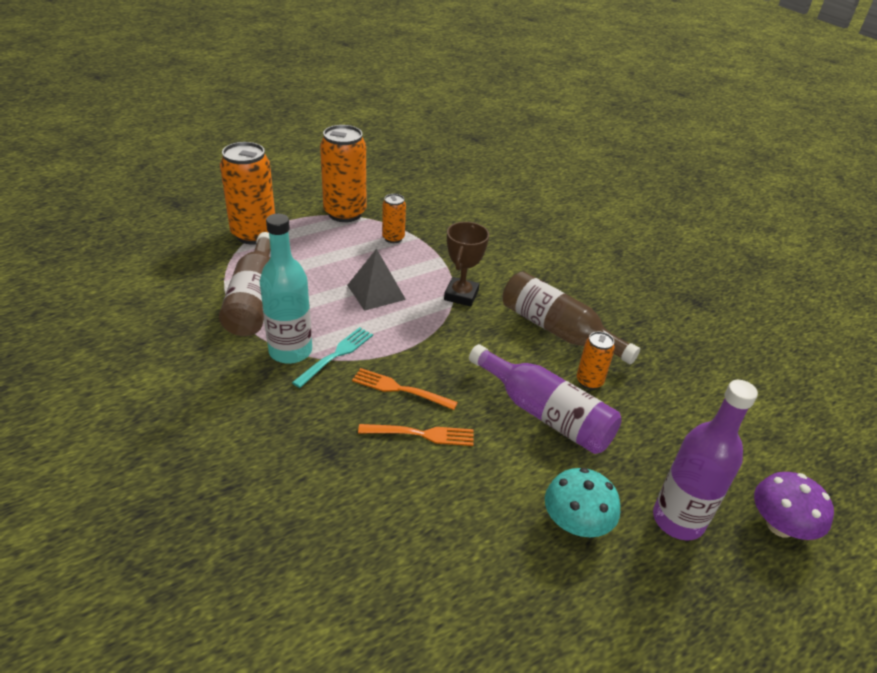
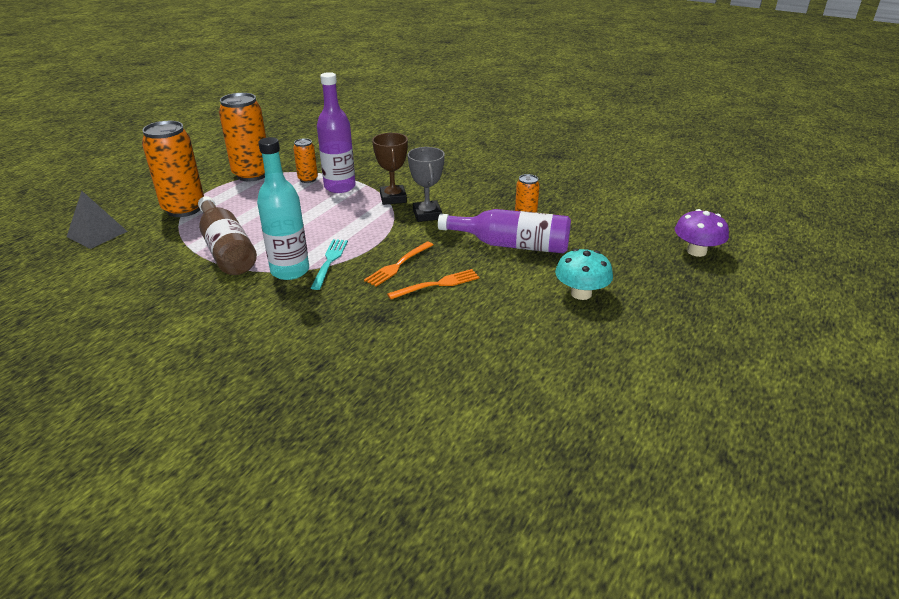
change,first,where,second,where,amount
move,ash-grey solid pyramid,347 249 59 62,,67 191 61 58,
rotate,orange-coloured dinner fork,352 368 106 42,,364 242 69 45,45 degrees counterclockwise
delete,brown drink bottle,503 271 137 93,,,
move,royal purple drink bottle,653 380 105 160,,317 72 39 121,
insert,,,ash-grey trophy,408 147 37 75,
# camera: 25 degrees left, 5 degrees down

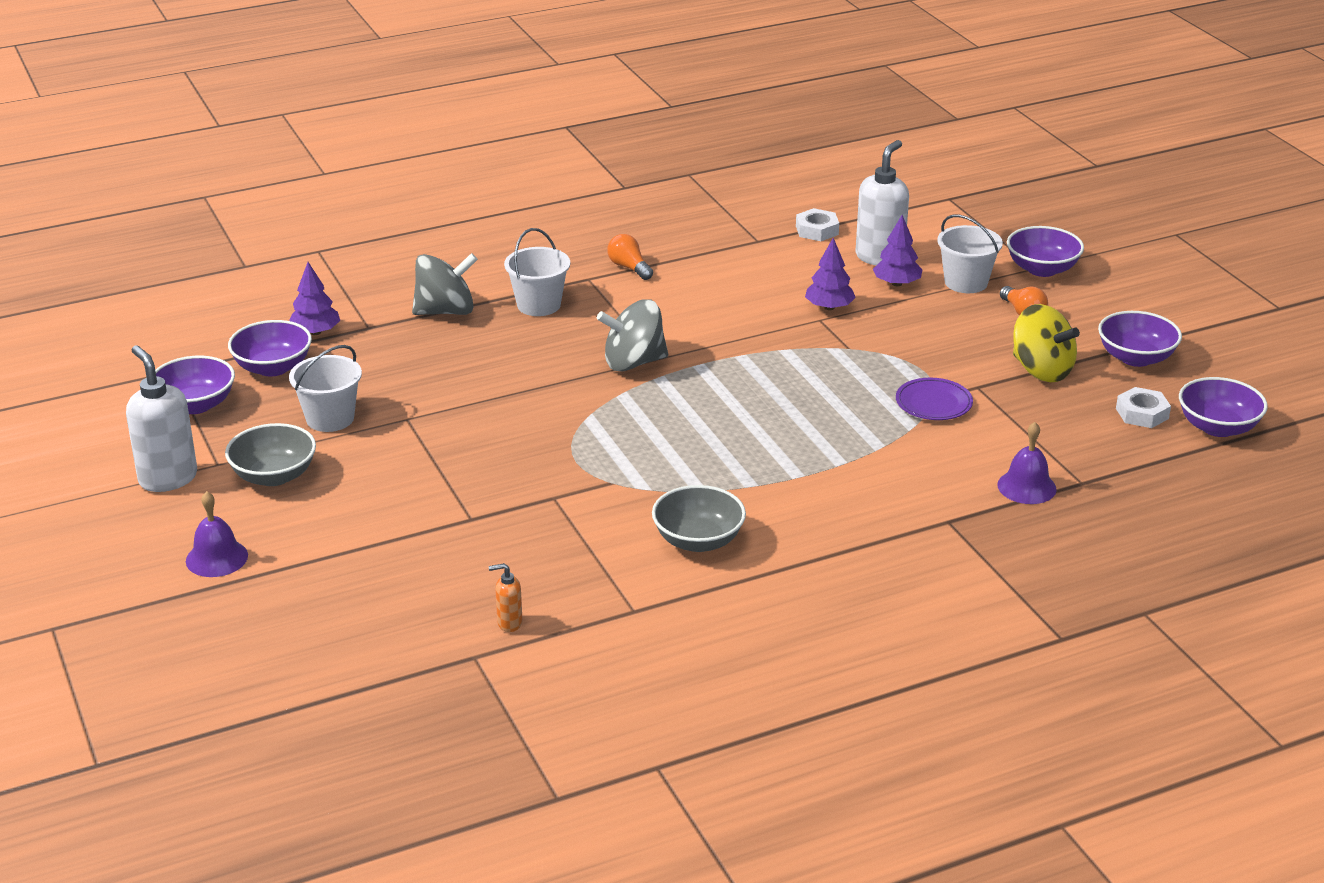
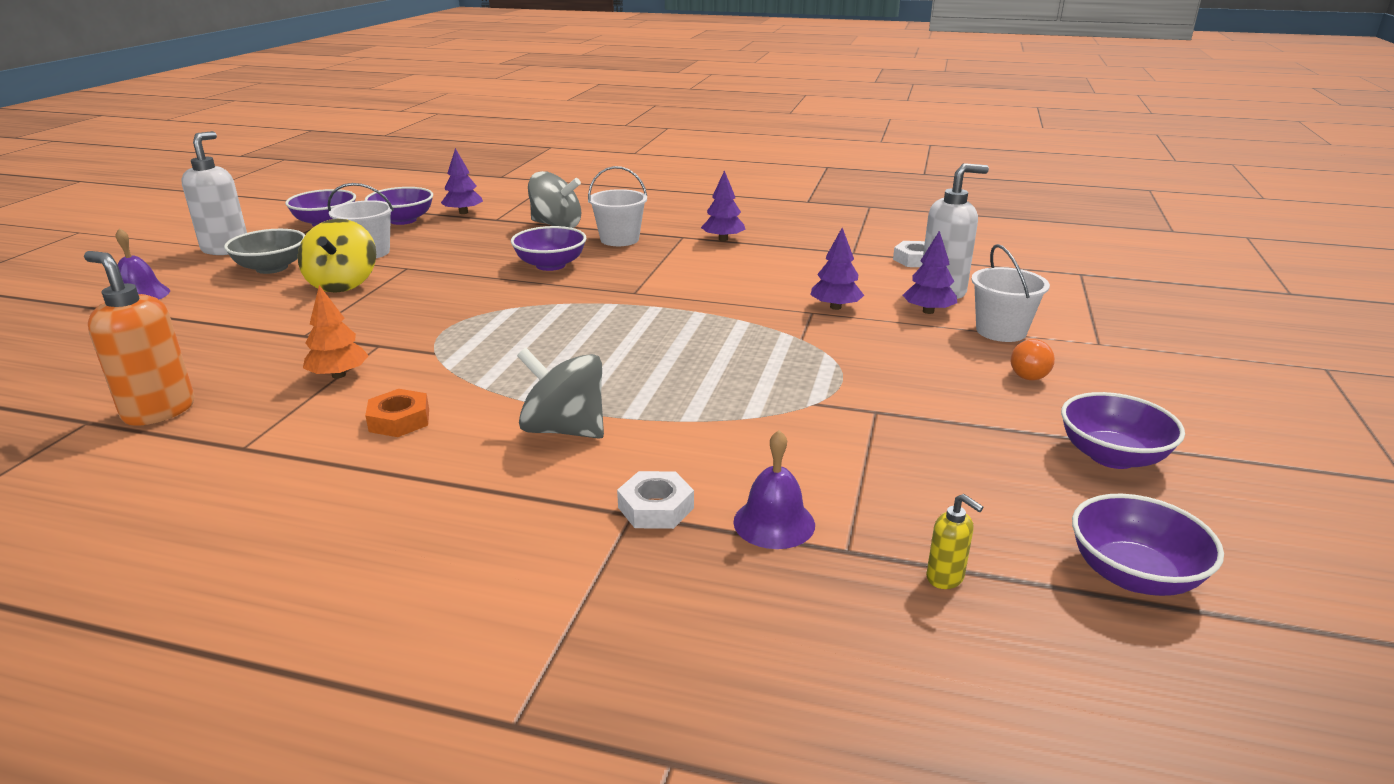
change,first,where,second,where,amount
resize,orange-coloured soap pump,489 563 33 69,,84 251 111 175,x2.11
move,ash-grey toy top,597 299 71 73,,517 348 87 91,
replace,orange-coloured lightbulb,607 234 46 46,royal purple toy tree,701 170 45 71,
replace,ash-grey bowl,652 485 94 67,orange-coloured hexagon nut,365 389 64 48,
delete,royal purple flat dish,896 378 77 42,,,
move,royal purple bowl,1007 226 77 51,,511 226 76 45,
move,bright yellow toy top,1013 304 67 78,,298 219 78 74,
move,white hexagon nut,1116 387 55 41,,617 471 77 58,
insert,,,orange-coloured toy tree,303 285 66 94,
insert,,,bright yellow soap pump,926 494 58 95,
# camera: 40 degrees right, 5 degrees down

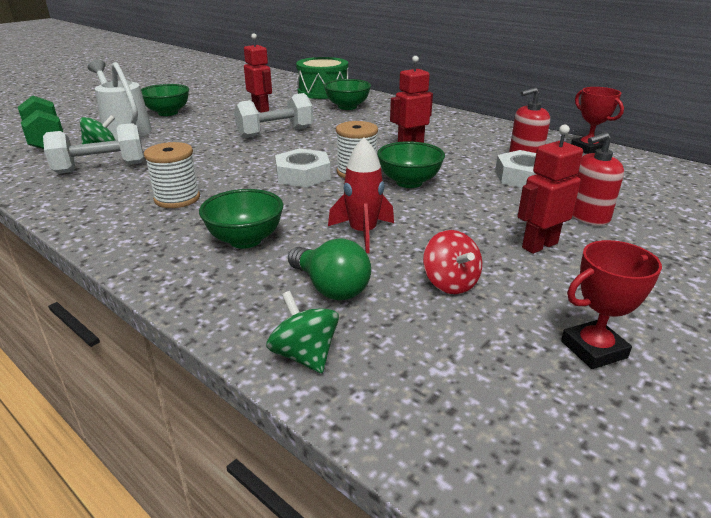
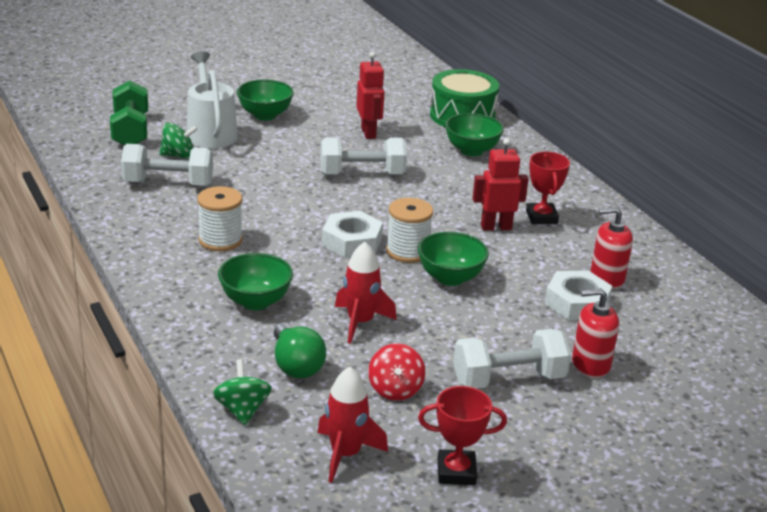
change,first,where,second,where,amount
replace,red robot,517 124 66 130,white free weight,453 329 118 60,
move,red trophy,571 87 53 67,,526 152 44 72,
insert,,,red toy rocket,317 367 71 116,
# camera: 20 degrees right, 0 degrees up

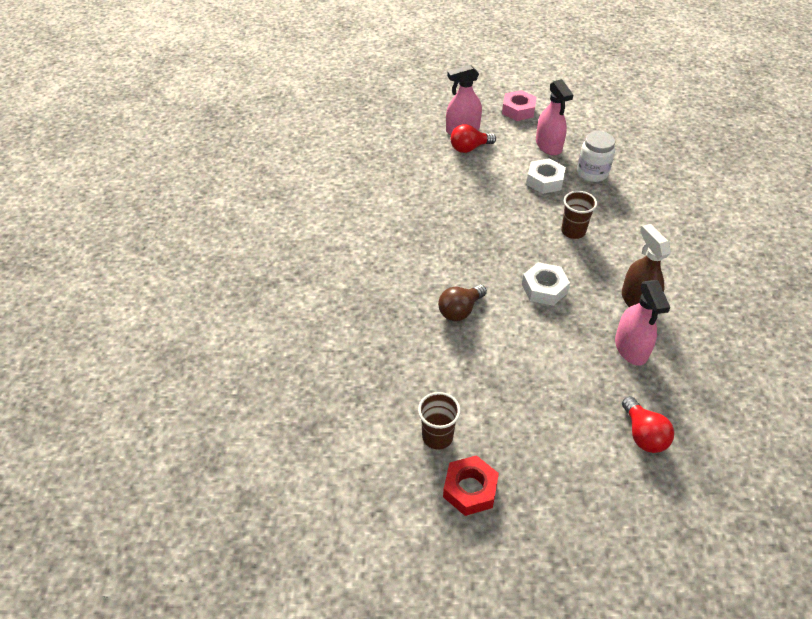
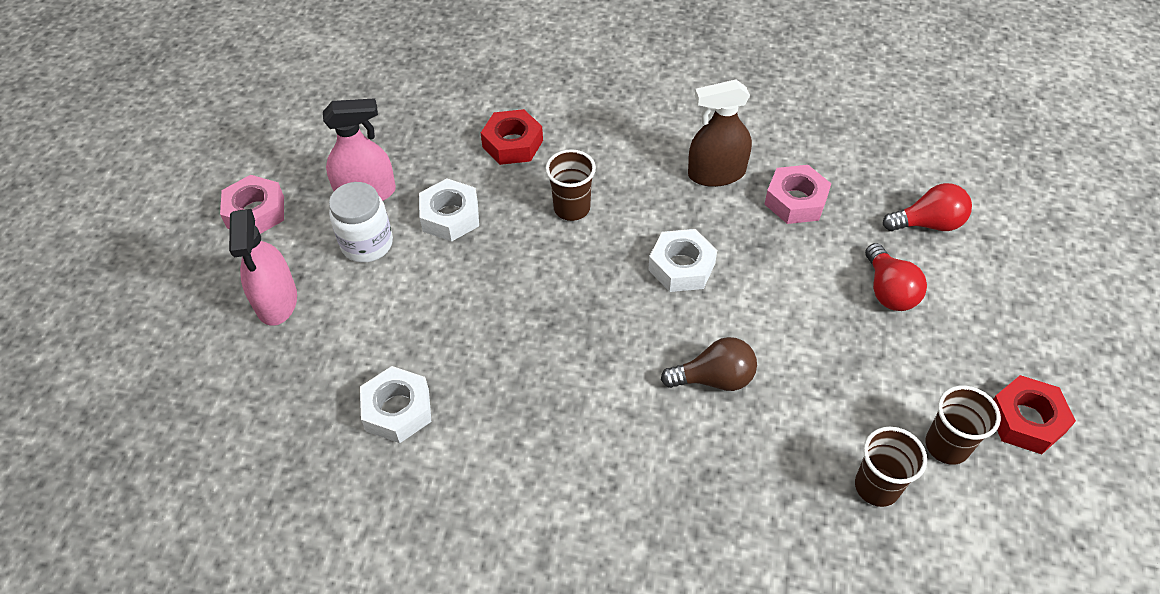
change,first,where,second,where,amount
rotate,brown lightbulb,438 285 49 36,,661 337 96 54,60 degrees counterclockwise
move,red lightbulb,451 124 45 29,,865 243 62 68,
move,white preserve jar,577 131 38 51,,329 182 64 81,
replace,rosy sprayer,615 280 55 86,rosy hexagon nut,764 165 67 59,
insert,,,white hexagon nut,360 366 71 77,
insert,,,red hexagon nut,481 109 62 56,
insert,,,brown tumbler,855 427 72 80,
# camera: 80 degrees left, 5 degrees up

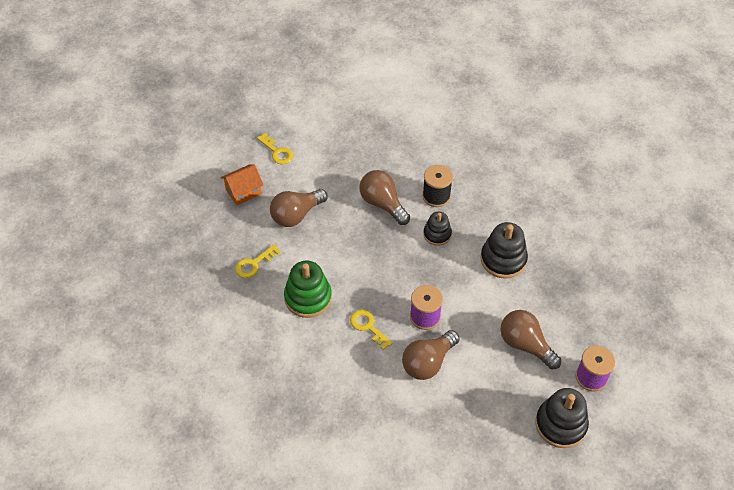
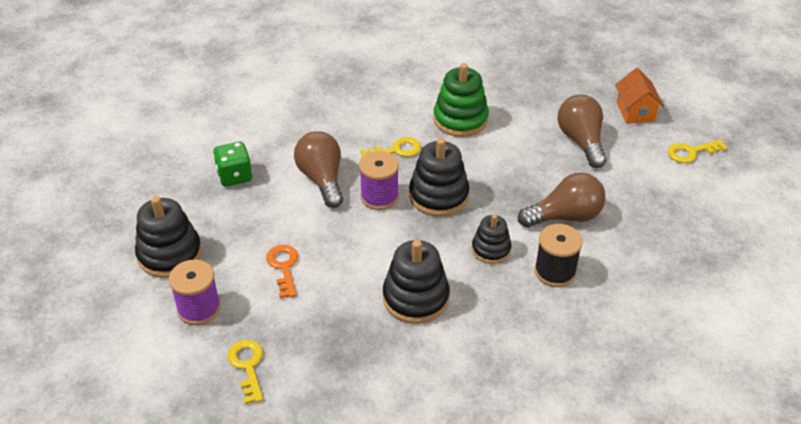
change,first,where,second,where,amount
move,bright yellow latchkey,235 245 46 33,,227 340 36 64,
replace,brown lightbulb,500 310 61 60,orange-coloured latchkey,266 245 32 53,
insert,,,leaf-green dice,213 142 40 45,
insert,,,black stacking rings,409 138 60 78,
# camera: 115 degrees right, 10 degrees down

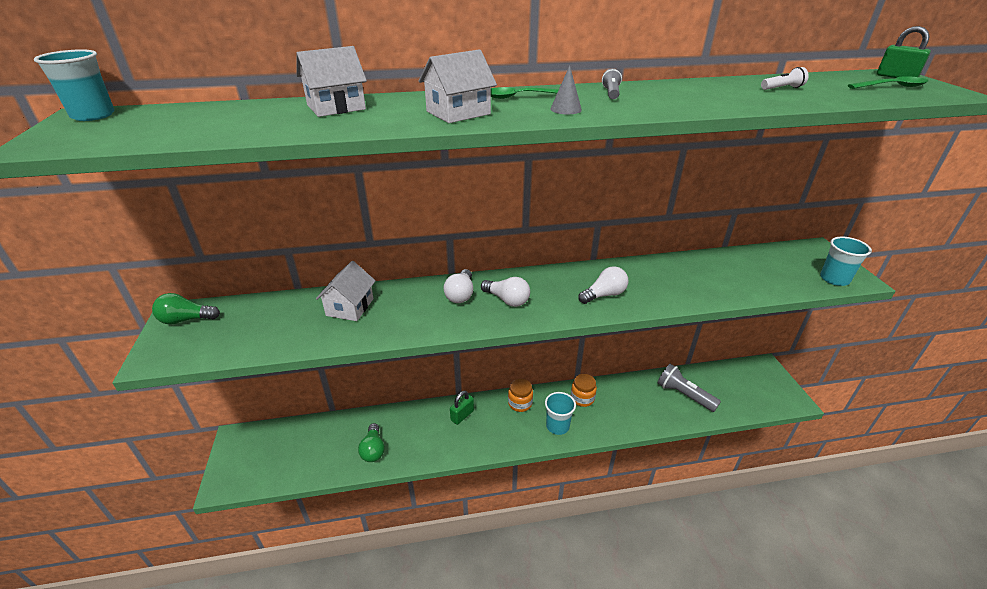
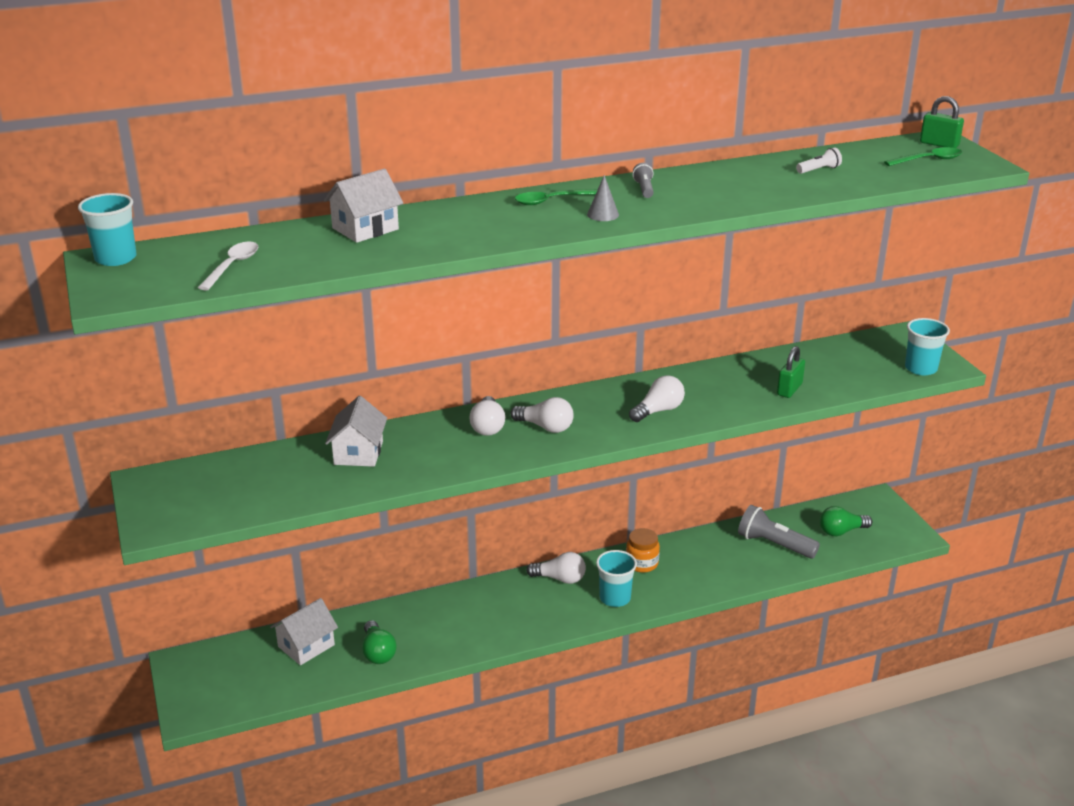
change,first,where,second,where,amount
move,leaf-green lightbulb,152 293 68 32,,820 506 52 30,
move,white toy house,419 49 78 74,,270 598 68 67,
move,leaf-green small lock,450 391 24 34,,777 346 28 52,
replace,orange-coloured preserve jar,508 379 25 33,white lightbulb,526 552 60 32,
insert,,,white tablespoon,198 242 60 49,
# camera: 10 degrees left, 5 degrees down

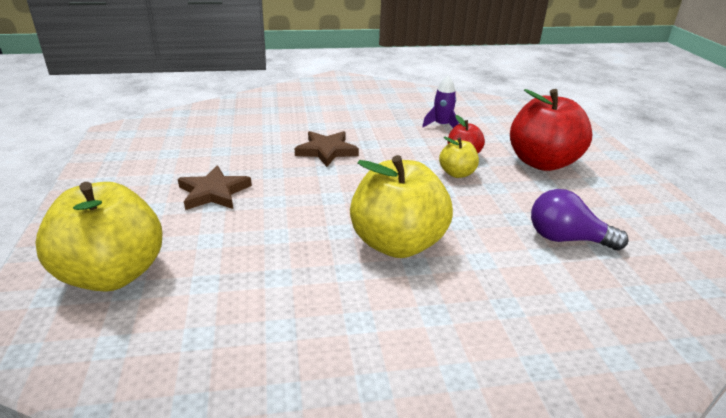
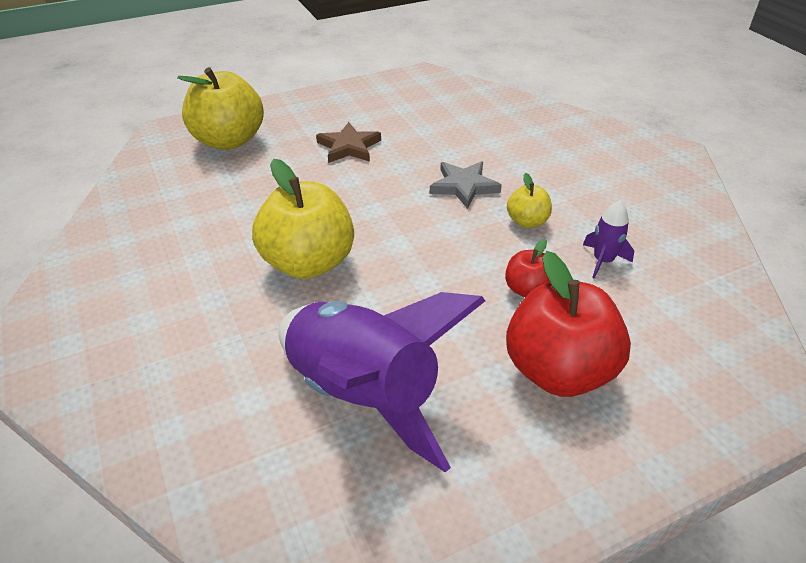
change,first,where,second,where,amount
recolor,brown star shape,295 131 64 36,ash-grey star shape,430 161 72 48,
move,bright yellow toy apple,439 137 40 41,,507 173 45 55,
replace,royal purple lightbulb,531 189 98 61,royal purple toy rocket,279 292 206 180,
# camera: 75 degrees right, 10 degrees up

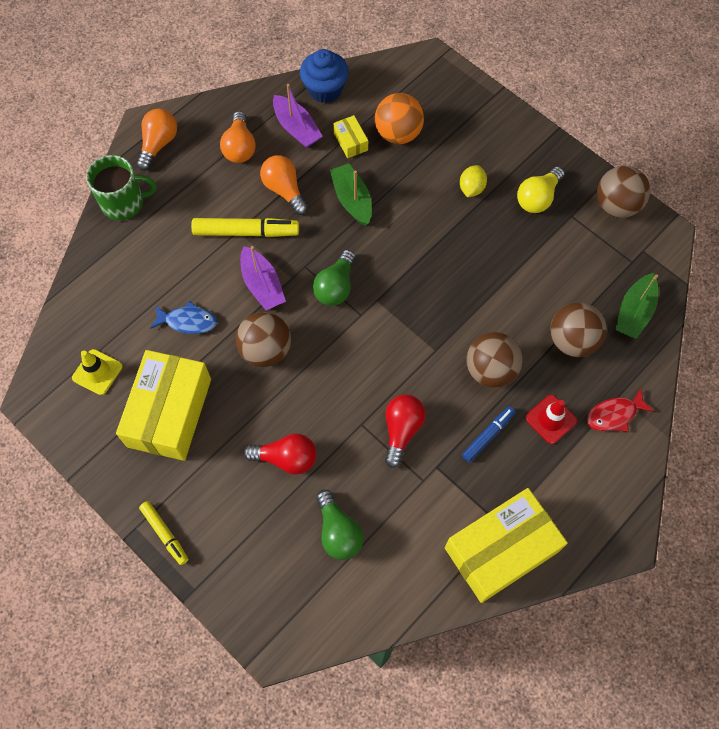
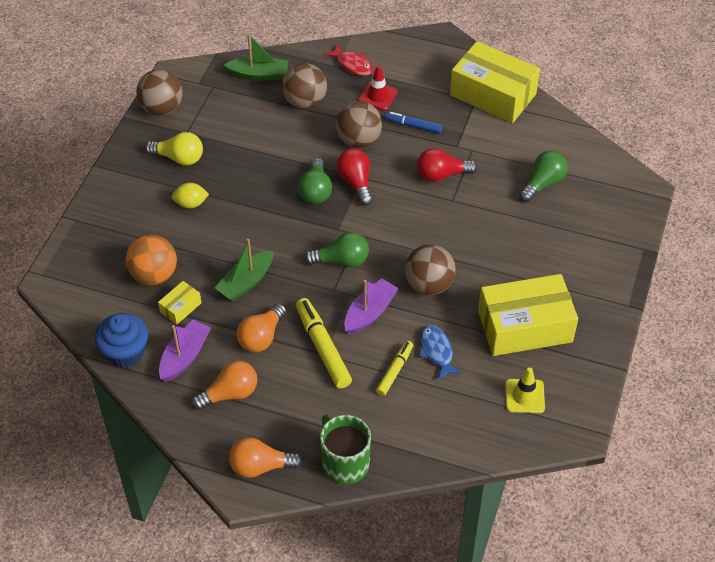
change,first,where,second,where,amount
move,bright yellow marker,139 501 49 64,,376 341 37 55,
move,red lightbulb,244 434 72 40,,336 148 37 58,
insert,,,leaf-green lightbulb,298 158 34 46,
# camera: 115 degrees left, 15 degrees down

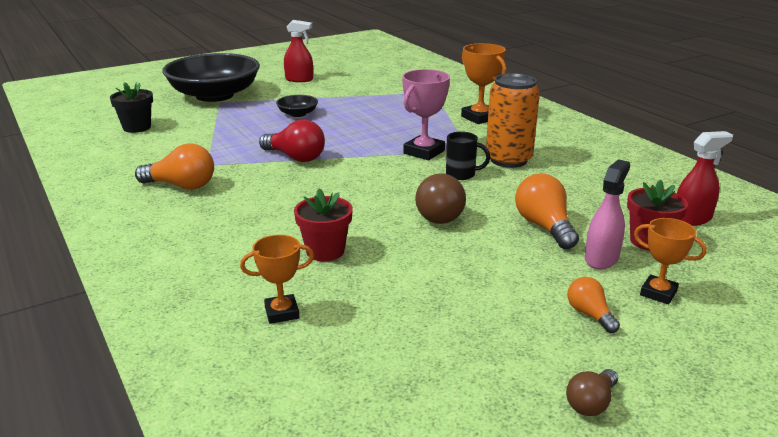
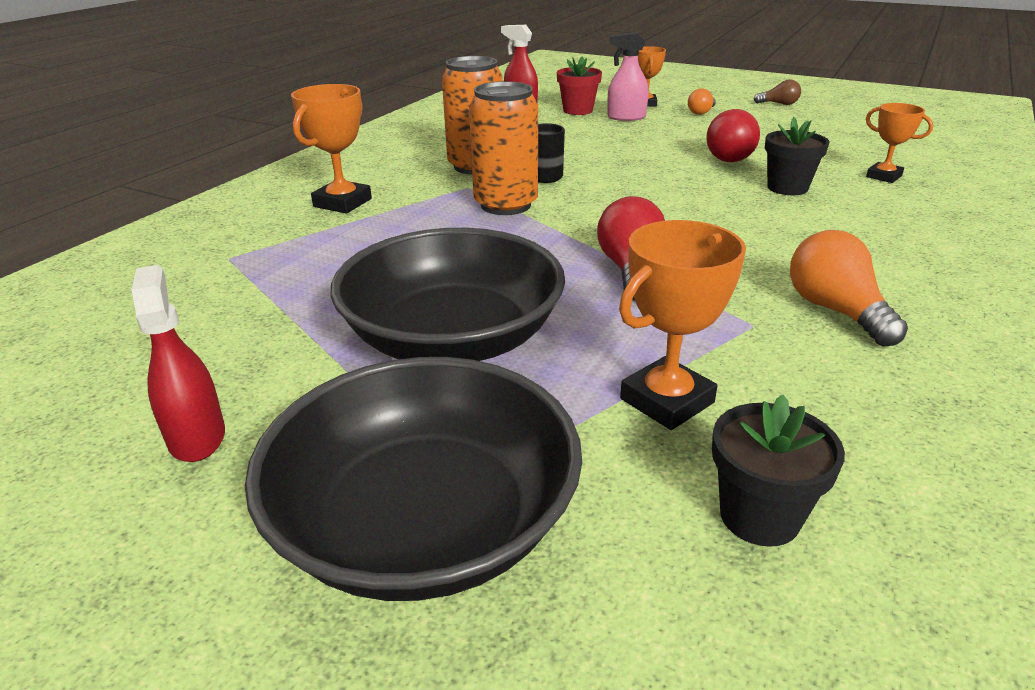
change,first,where,second,where,amount
resize,black bowl,276 95 42 22,,331 228 234 133,x2.41
recolor,red plant pot,294 188 59 73,black plant pot,765 117 64 78,
replace,rosy trophy,402 69 48 91,orange-coloured soda can,469 81 69 134,
delete,brown lightbulb,415 173 51 51,,,
delete,orange-coloured lightbulb,515 174 64 75,,,
insert,,,orange-coloured trophy,619 220 127 210,
insert,,,red lightbulb,706 109 54 53,
# camera: 120 degrees left, 5 degrees up

